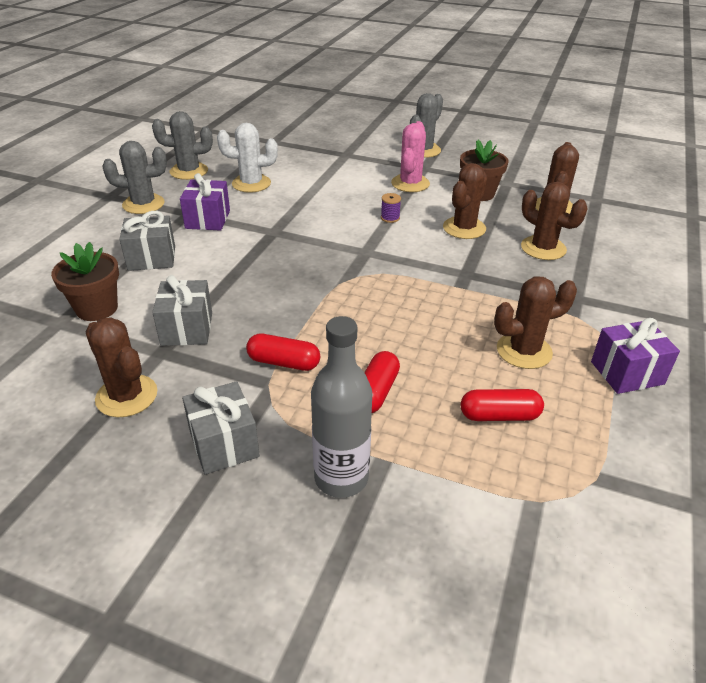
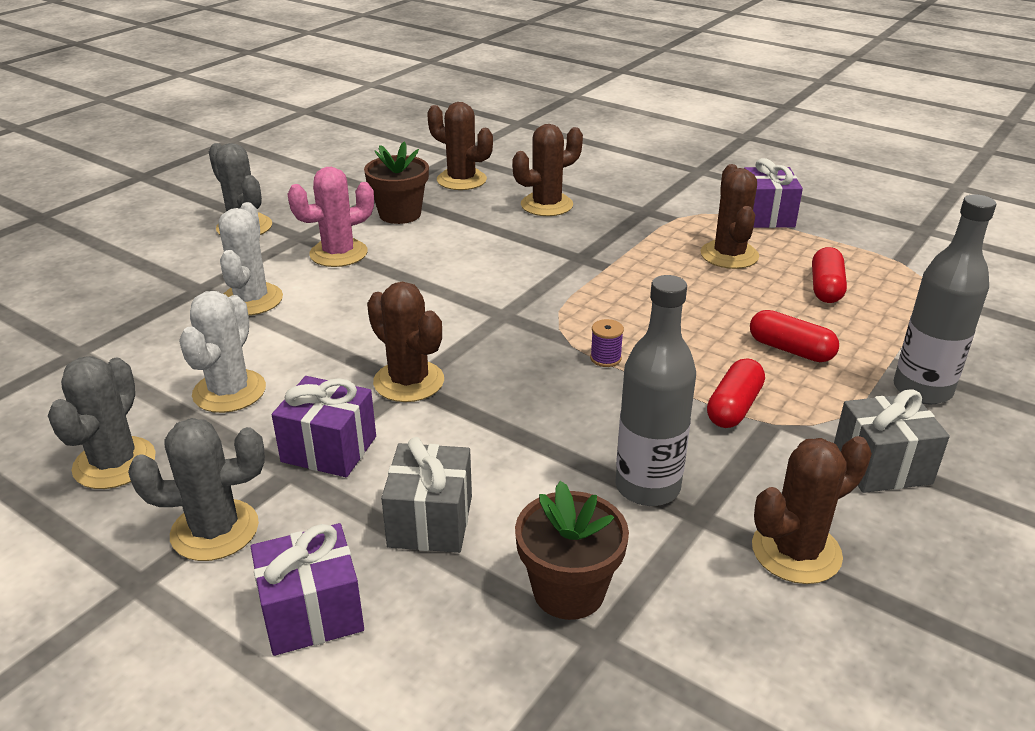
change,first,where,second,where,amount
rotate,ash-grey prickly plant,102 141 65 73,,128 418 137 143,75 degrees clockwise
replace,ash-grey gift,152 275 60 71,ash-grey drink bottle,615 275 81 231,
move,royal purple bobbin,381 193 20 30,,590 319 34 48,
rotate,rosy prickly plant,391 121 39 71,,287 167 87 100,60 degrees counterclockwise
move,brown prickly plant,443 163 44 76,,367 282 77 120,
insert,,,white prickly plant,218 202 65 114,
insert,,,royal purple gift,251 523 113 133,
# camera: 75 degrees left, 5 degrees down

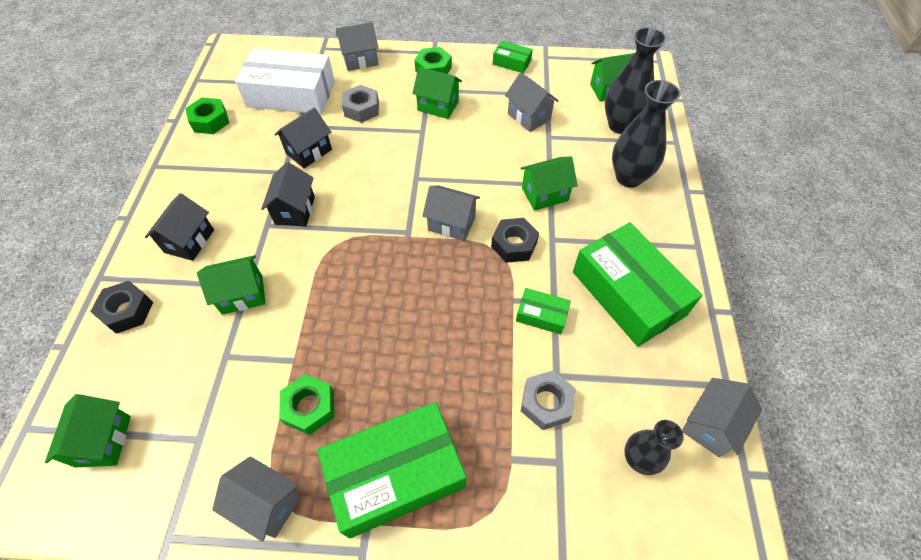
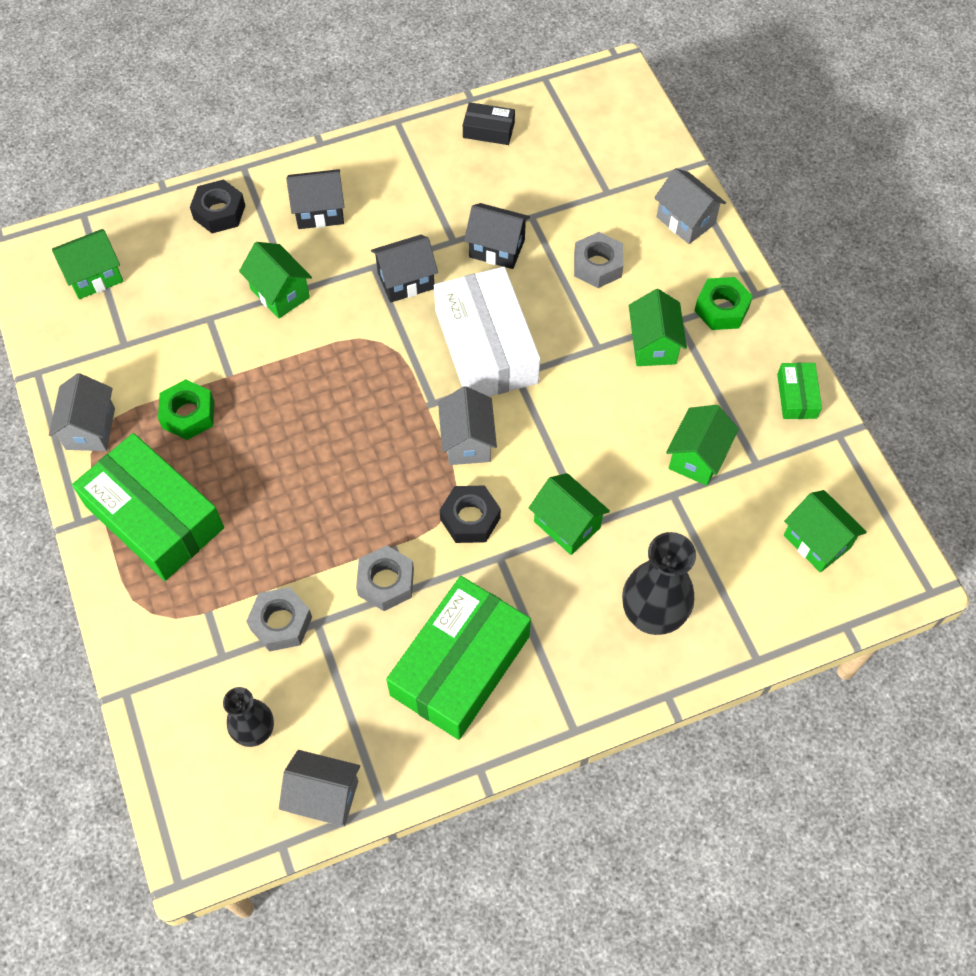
change,first,where,second,where,amount
replace,leaf-green hexagon nut,185 97 44 37,black parcel,463 102 52 43,
move,white parcel,235 48 100 66,,434 267 106 130,
recolor,ash-grey toy house,505 72 54 60,leaf-green toy house,666 405 73 81,
replace,leaf-green parcel,516 288 55 46,ash-grey hexagon nut,356 545 58 66,
delete,black flower vase,605 27 62 107,,,
# camera: 65 degrees right, 5 degrees up

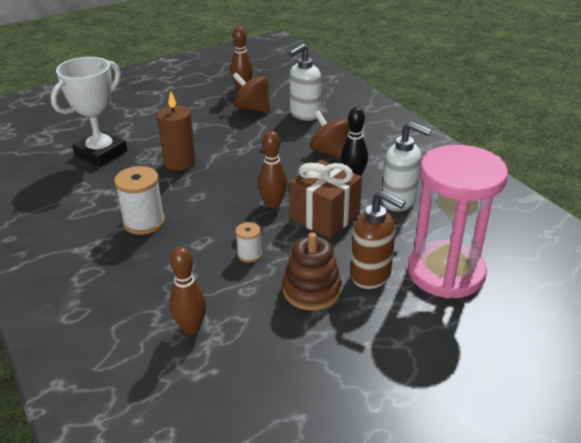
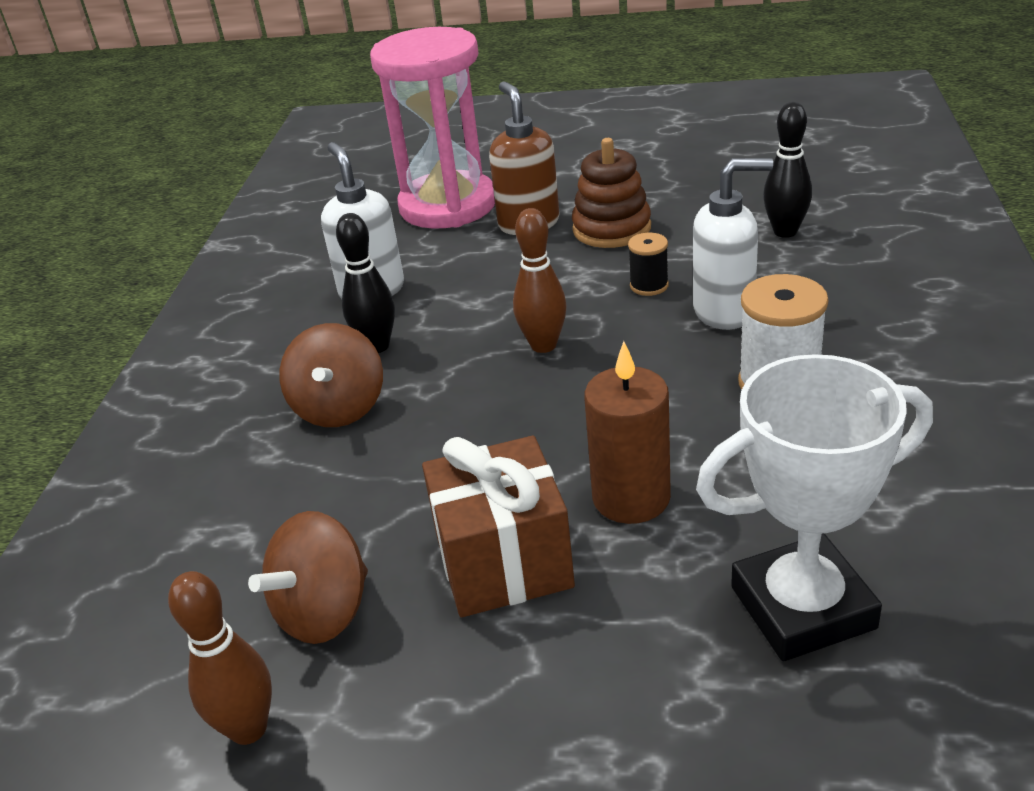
change,first,where,second,where,amount
recolor,brown tenpin,169 247 37 88,black tenpin,763 102 49 136,
rotate,brown toy top,233 72 37 41,,248 511 120 133,60 degrees clockwise
recolor,white bobbin,235 222 27 41,black bobbin,628 233 41 63,
move,white soap pump,289 44 32 77,,693 158 80 172,
move,brown gift,289 160 73 78,,422 436 153 181,
# camera: 140 degrees left, 0 degrees up

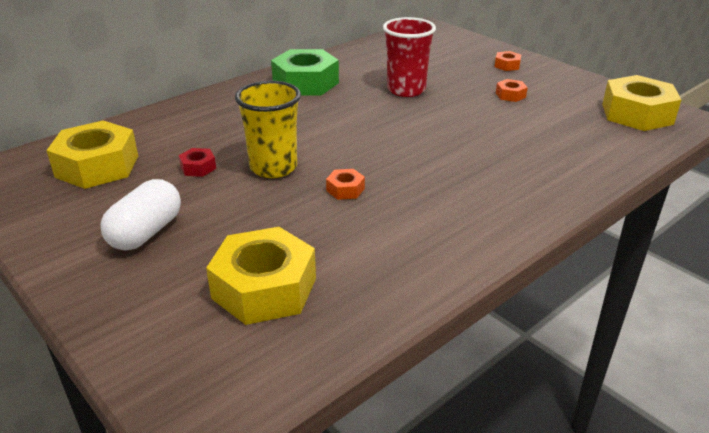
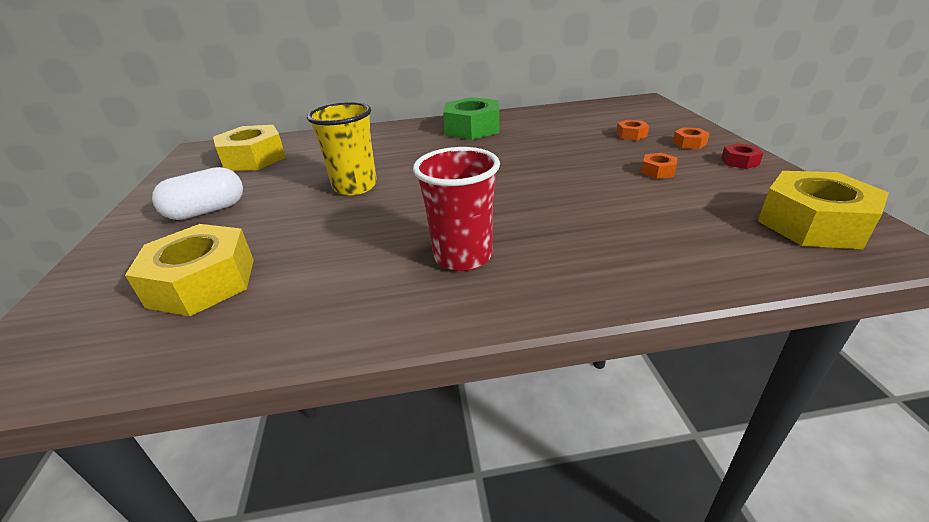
change,first,where,second,where,amount
move,red hexagon nut,179 148 37 29,,721 143 42 26,
move,orange-coloured hexagon nut,326 169 39 31,,616 120 33 20,
move,red tumbler,383 17 53 80,,413 147 87 124,
# camera: 35 degrees right, 0 degrees up

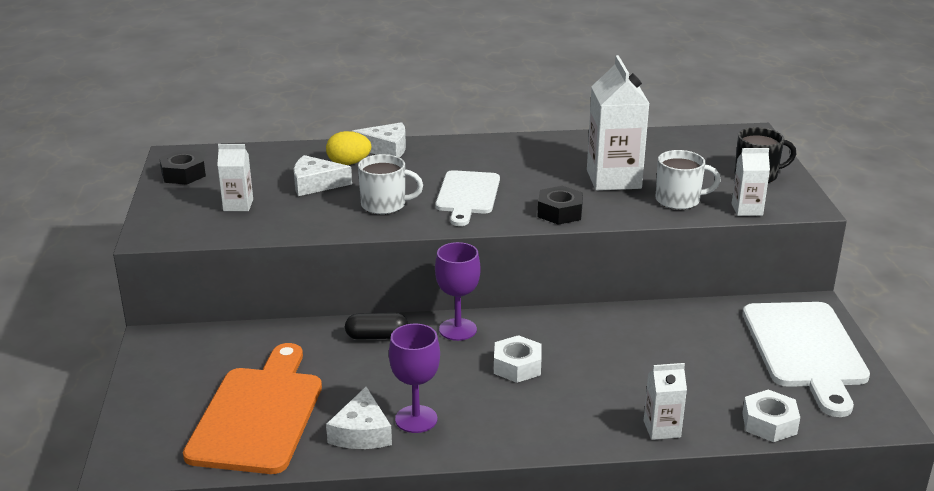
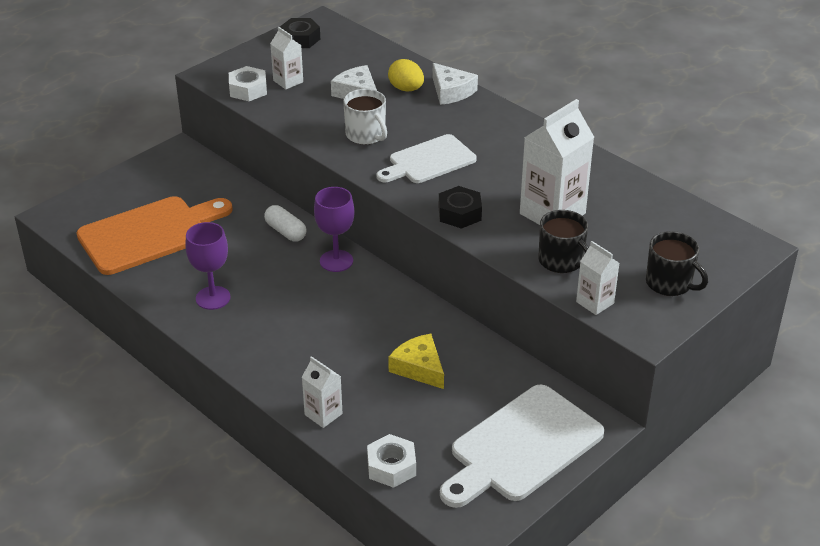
change,first,where,second,where,amount
delete,white cheese wedge,326 387 66 62,,,
recolor,black pill,345 313 63 27,white pill,264 205 42 36,
move,white hexagon nut,494 335 47 48,,229 66 38 35,
recolor,white coffee mug,656 150 65 60,black coffee mug,538 210 51 63,
insert,,,bright yellow cheese wedge,388 334 56 55,
# camera: 50 degrees right, 10 degrees up

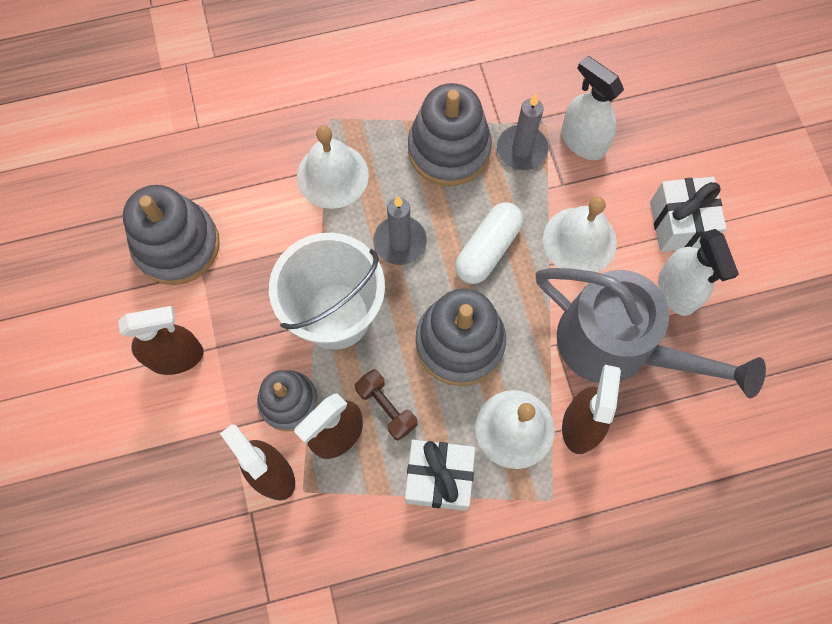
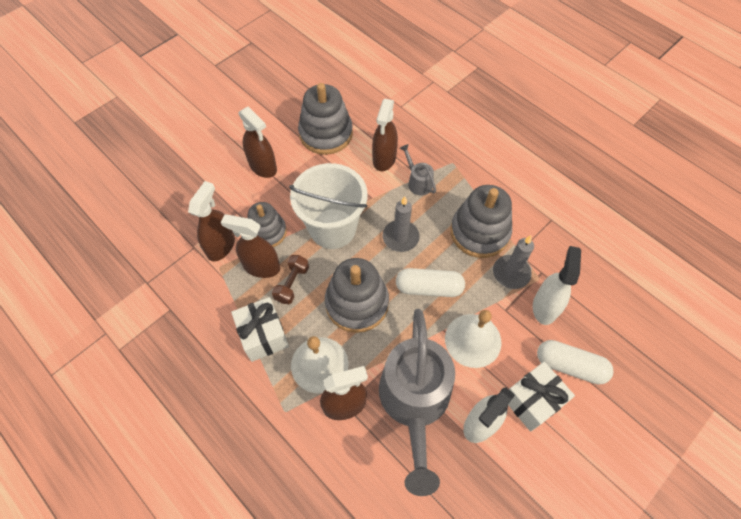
change,first,where,second,where,amount
replace,white bell,297 126 72 83,ash-grey watering pot,400 144 36 52,
insert,,,brown sprayer,372 99 26 72,
insert,,,white pill,537 340 76 45,
# camera: 60 degrees right, 10 degrees down

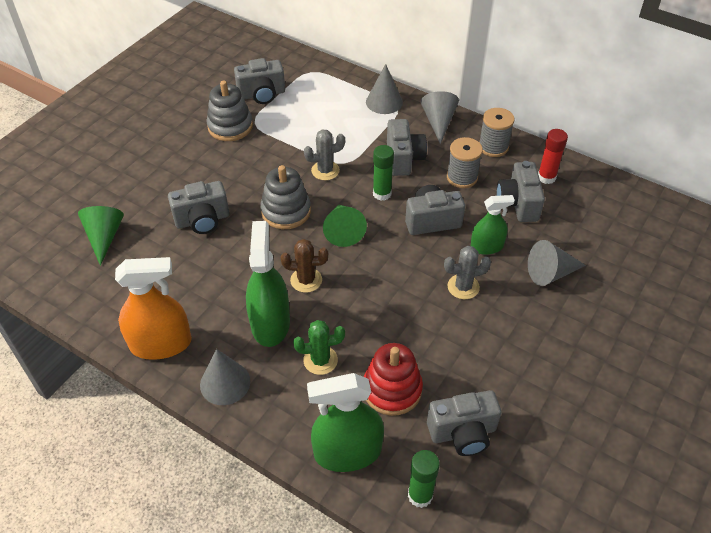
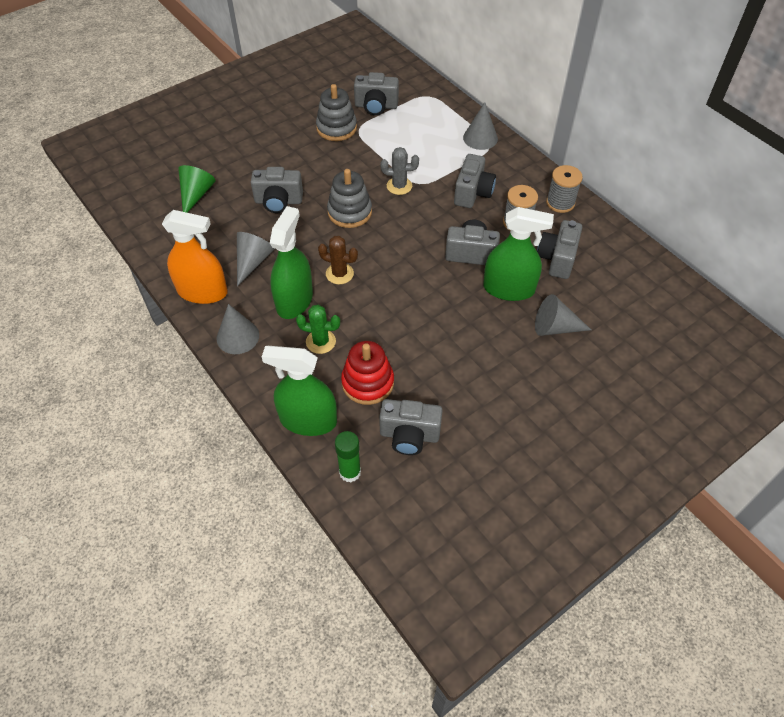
change,first,where,second,where,amount
delete,leaf-green cone,323 205 44 42,,,
delete,leaf-green stick of glue,373 145 21 56,,,
move,ash-grey cone,421 91 38 53,,237 232 38 54,
delete,ash-grey prickly plant,444 246 47 53,,,
resize,leaf-green sprayer,471 195 44 60,,483 207 71 94,x1.64
delete,red stick of glue,538 129 30 55,,,
# camera: 20 degrees right, 5 degrees up

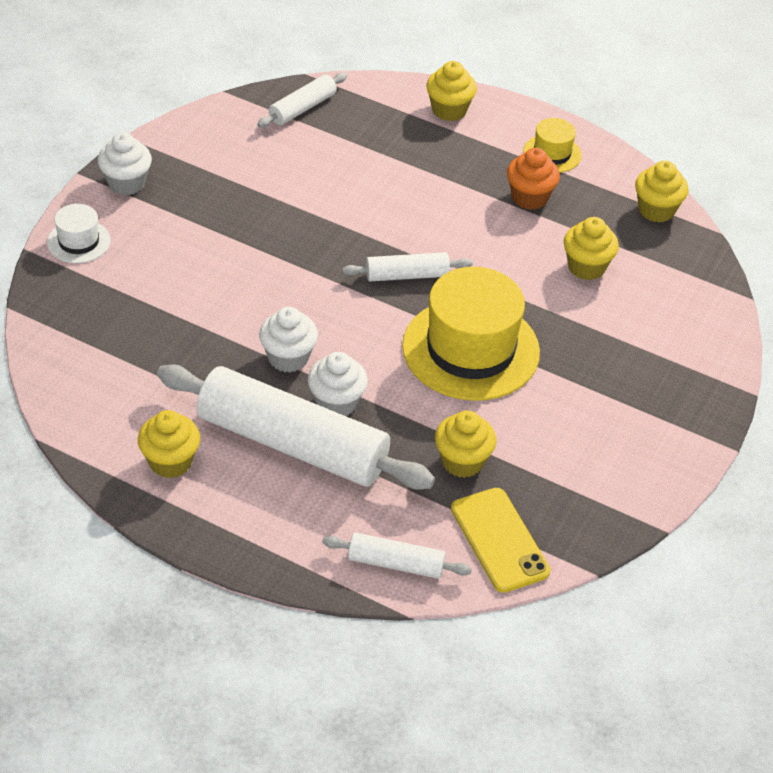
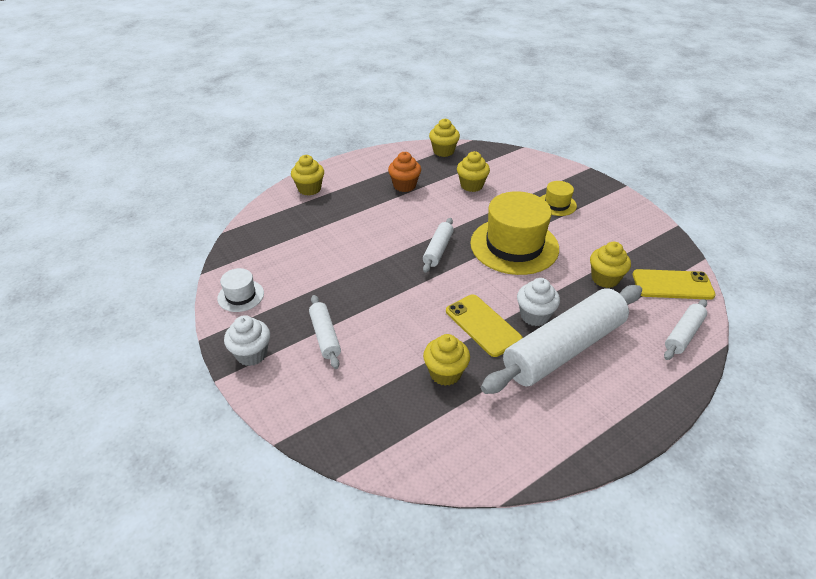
change,first,where,second,where,amount
move,white tall hat,47 204 64 59,,217 268 47 44,
move,bright yellow fairy cake,138 410 62 68,,423 334 47 52,
move,white pastry roller,257 73 90 55,,309 295 32 74,
replace,white fairy cake,259 307 59 66,bright yellow smartphone,446 295 77 62,
move,bright yellow tall hat,523 118 59 55,,541 181 36 35,
# camera: 60 degrees left, 5 degrees down

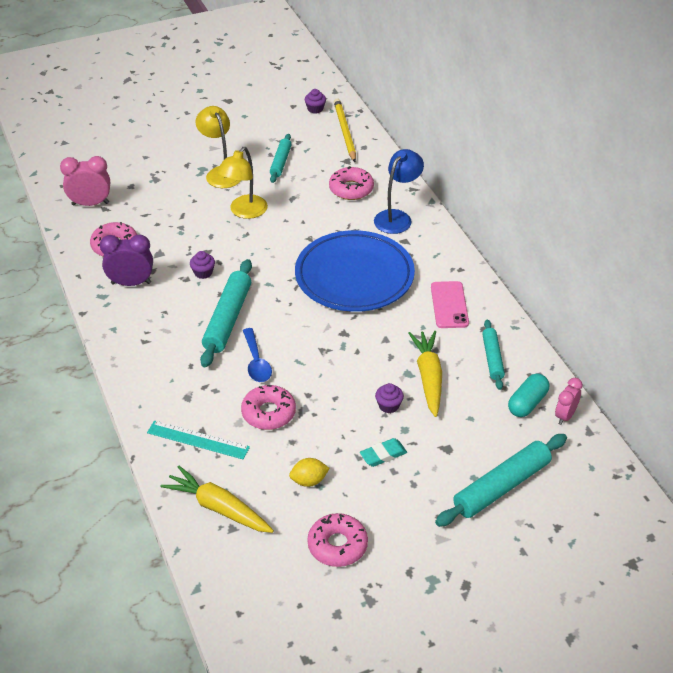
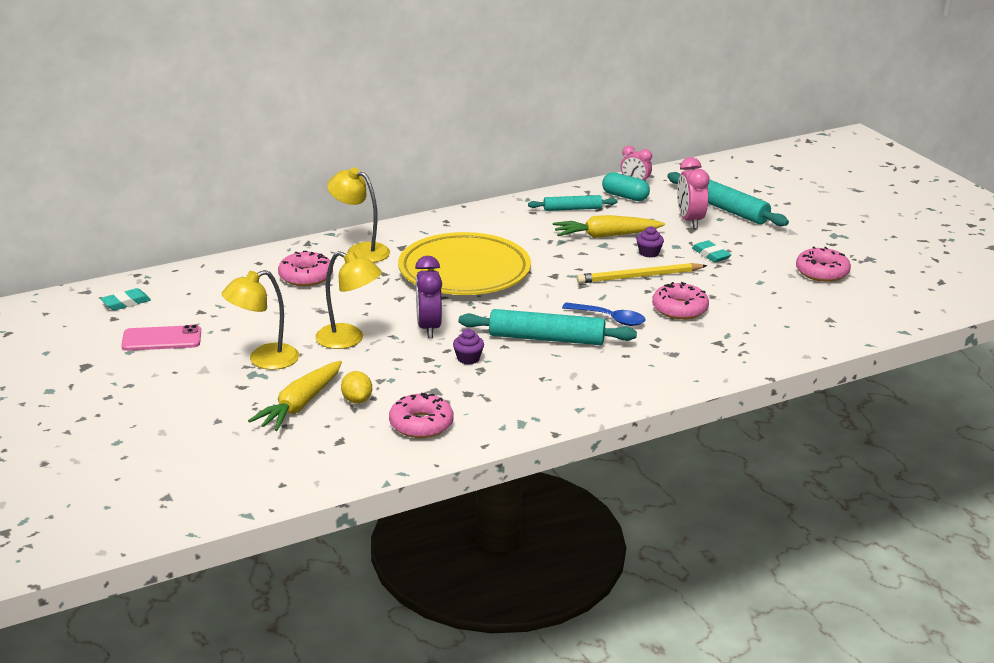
change,first,where,second,where,amount
move,rosy alarm clock,60 156 50 50,,677 157 32 72,
move,royal purple alarm clock,100 235 53 51,,415 256 27 82,
delete,turquoise straightedge,147 421 103 39,,,
move,bright yellow carrot,160 466 114 67,,248 361 94 70,
rotate,cobalt tablespoon,243 328 29 54,,562 302 84 24,45 degrees clockwise
delete,turquoise pastry roller,270 134 21 49,,,
move,bright yellow toy lemon,289 458 41 29,,341 371 31 33,
recolor,cobalt flat dish,295 230 120 82,bright yellow flat dish,398 232 133 63,
replace,royal purple fairy cake,305 89 21 25,turquoise pencil eraser,100 288 51 22,
move,bright yellow lead pencil,334 98 22 64,,577 263 130 20,
recolor,cobalt desk lamp,374 149 50 85,bright yellow desk lamp,327 167 63 96,
move,rosy smartphone,431 281 38 47,,121 325 80 26,
# camera: 95 degrees left, 15 degrees down

